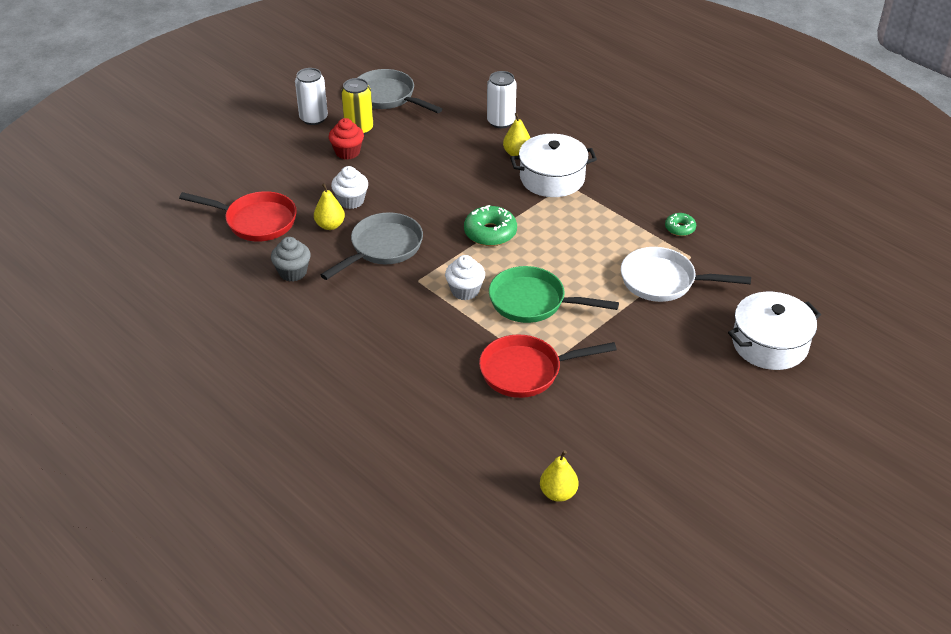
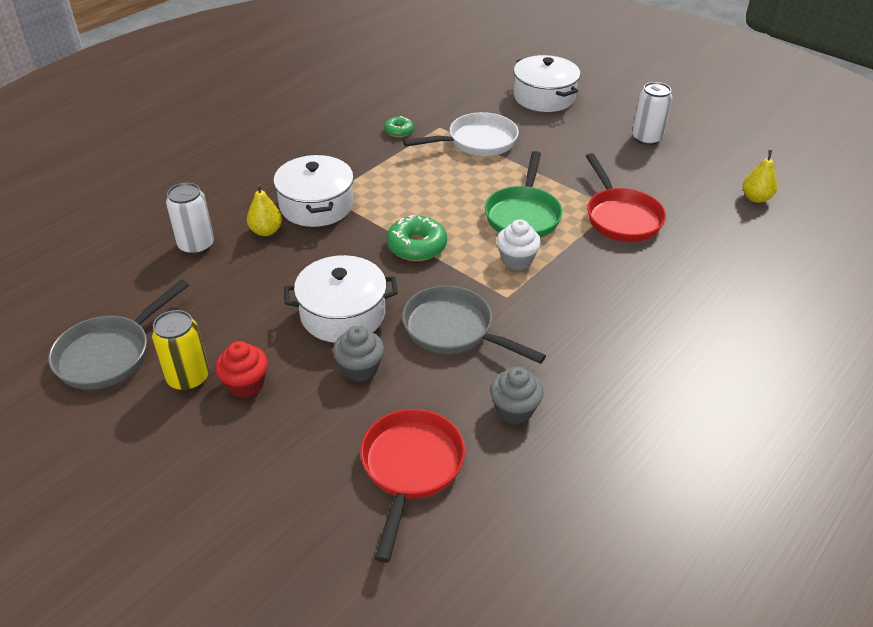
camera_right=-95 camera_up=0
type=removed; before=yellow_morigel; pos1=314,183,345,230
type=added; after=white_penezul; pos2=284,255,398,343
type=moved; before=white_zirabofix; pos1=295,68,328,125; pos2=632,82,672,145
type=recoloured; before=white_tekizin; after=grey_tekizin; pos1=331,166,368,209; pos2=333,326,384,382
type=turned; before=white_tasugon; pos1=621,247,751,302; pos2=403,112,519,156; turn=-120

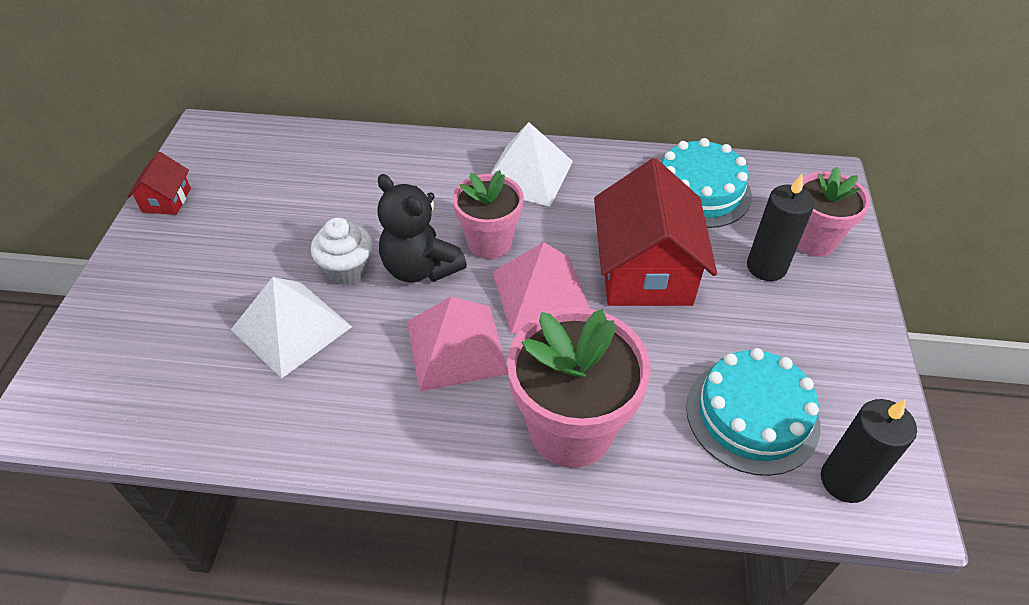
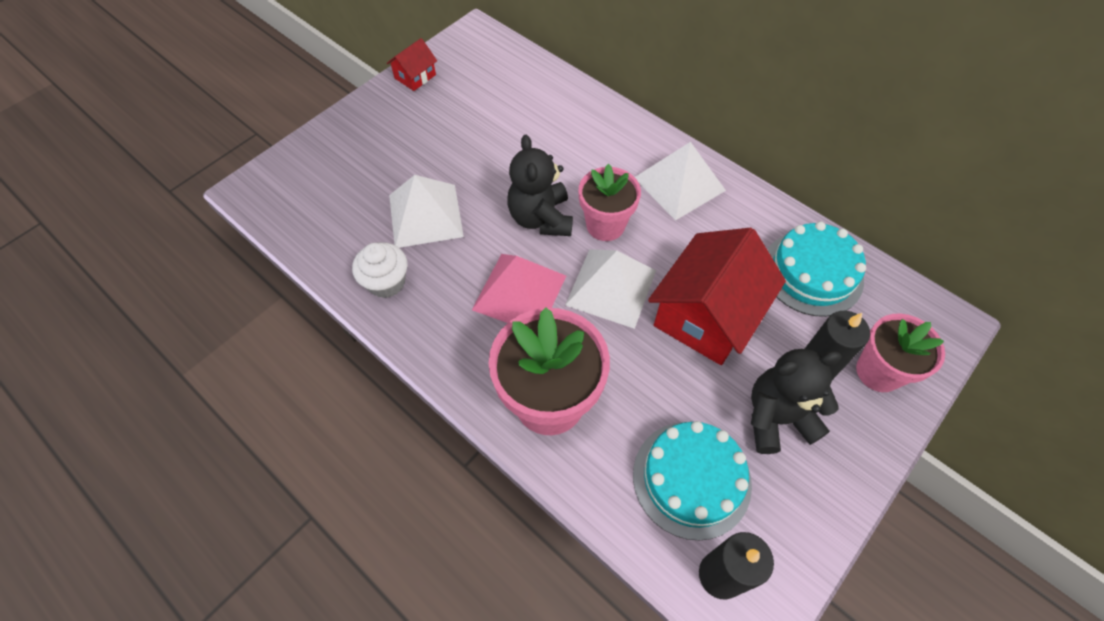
camera_right=35 camera_up=10
type=added; after=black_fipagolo; pos2=751,349,842,454
type=moved; before=white_tekizin; pos1=311,218,372,285; pos2=352,242,407,298
type=recoloured; before=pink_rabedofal; after=white_rabedofal; pos1=492,242,590,334; pos2=565,249,656,329

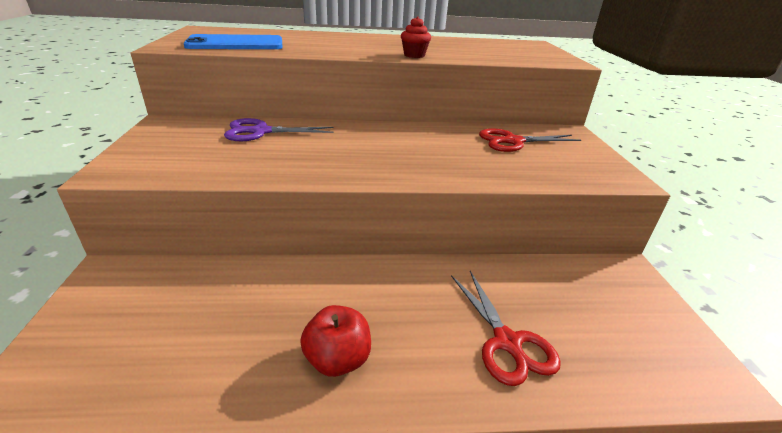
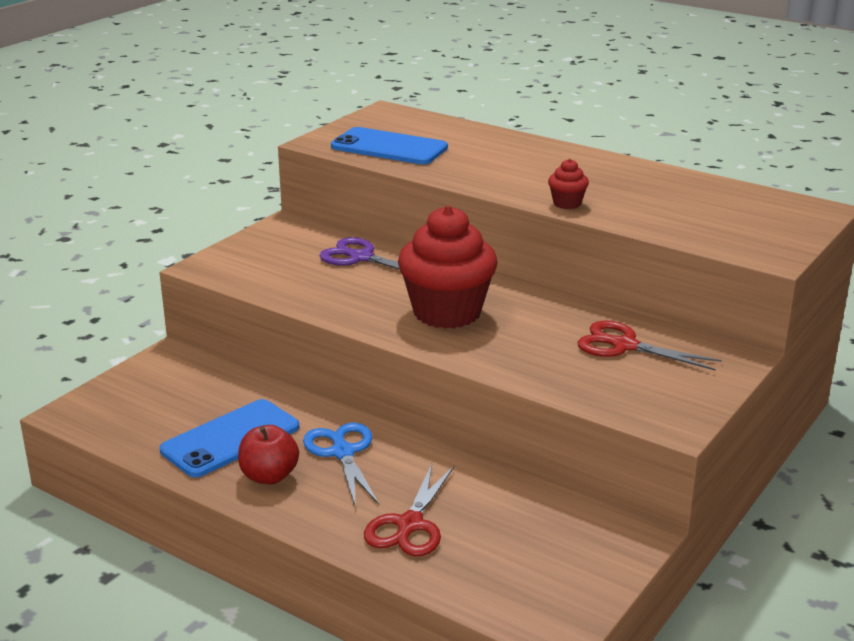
camera_right=40 camera_up=-5
type=added; after=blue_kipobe; pos2=160,399,299,477
type=added; after=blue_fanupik; pos2=303,423,379,508
type=added; after=red_tekizin; pos2=398,205,498,329

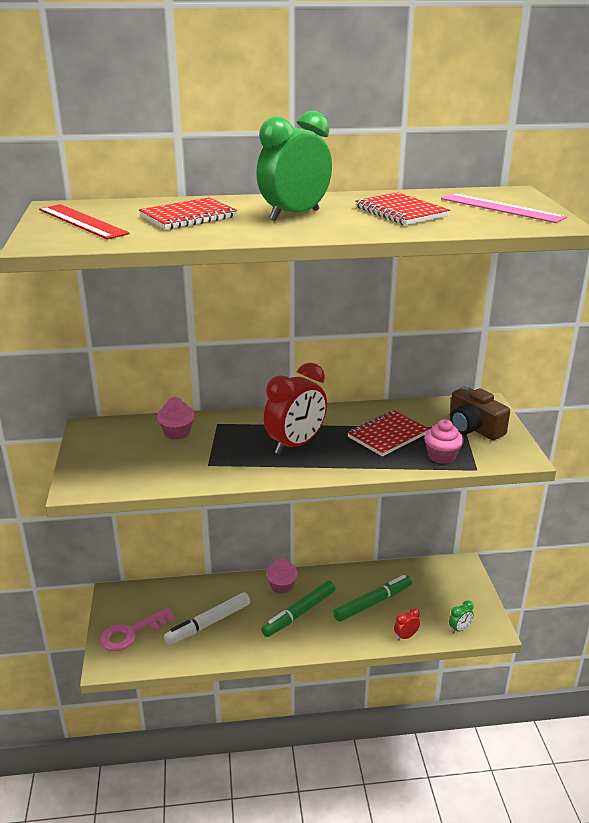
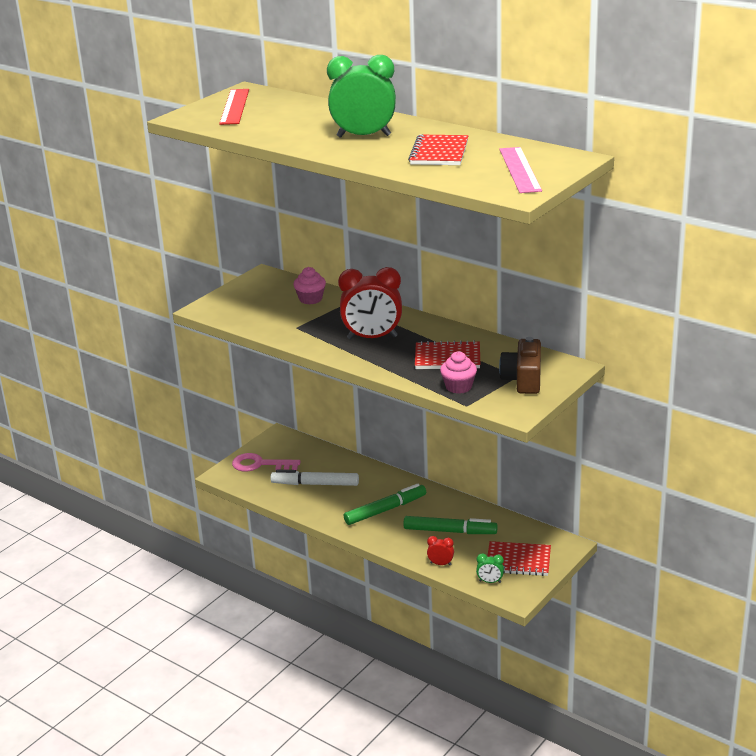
camera_right=45 camera_up=0
type=removed; before=pink_tekizin; pos1=266,558,298,594
type=moved; before=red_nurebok; pos1=139,197,237,230; pos2=487,541,551,576
type=turned; before=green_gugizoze; pos1=261,581,336,637; pos2=344,484,426,525; turn=150

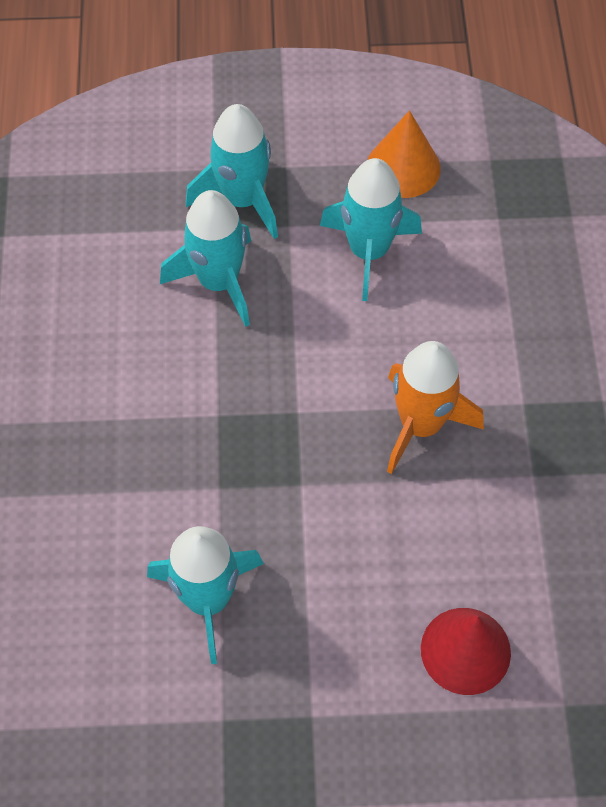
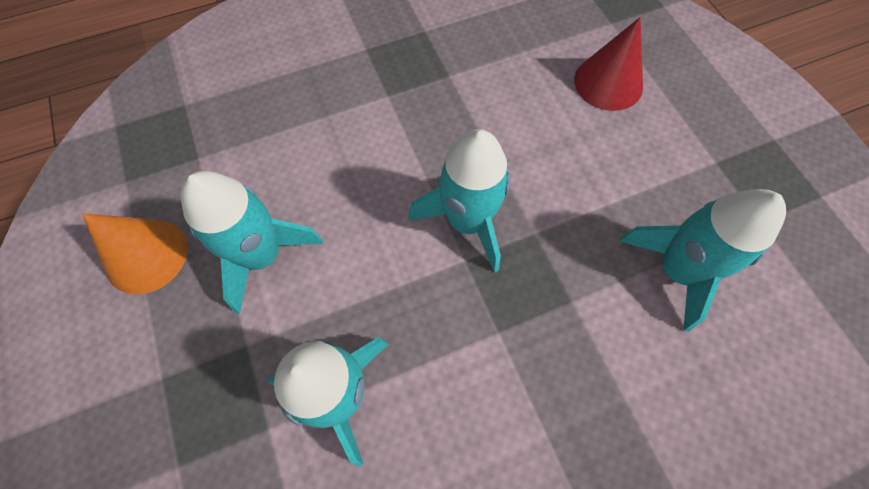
camera_right=-110 camera_up=5
type=removed; before=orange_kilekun; pos1=387,341,484,474
type=moved; before=turquoise_kilekun; pos1=186,104,278,239; pos2=409,129,510,273

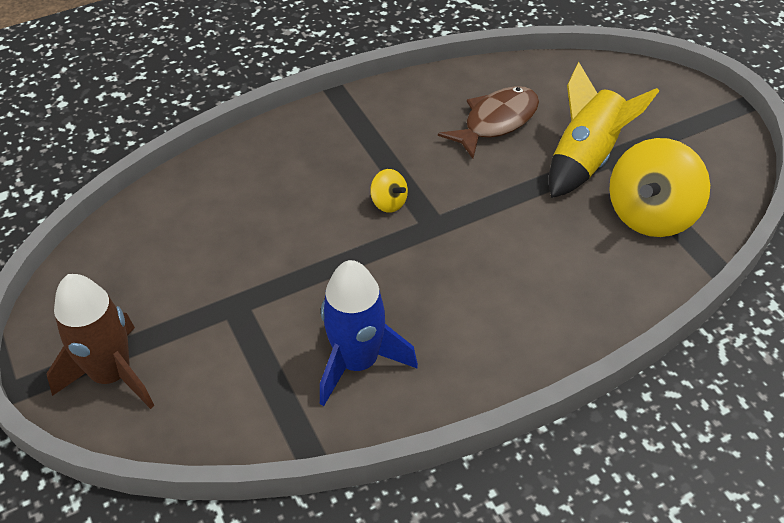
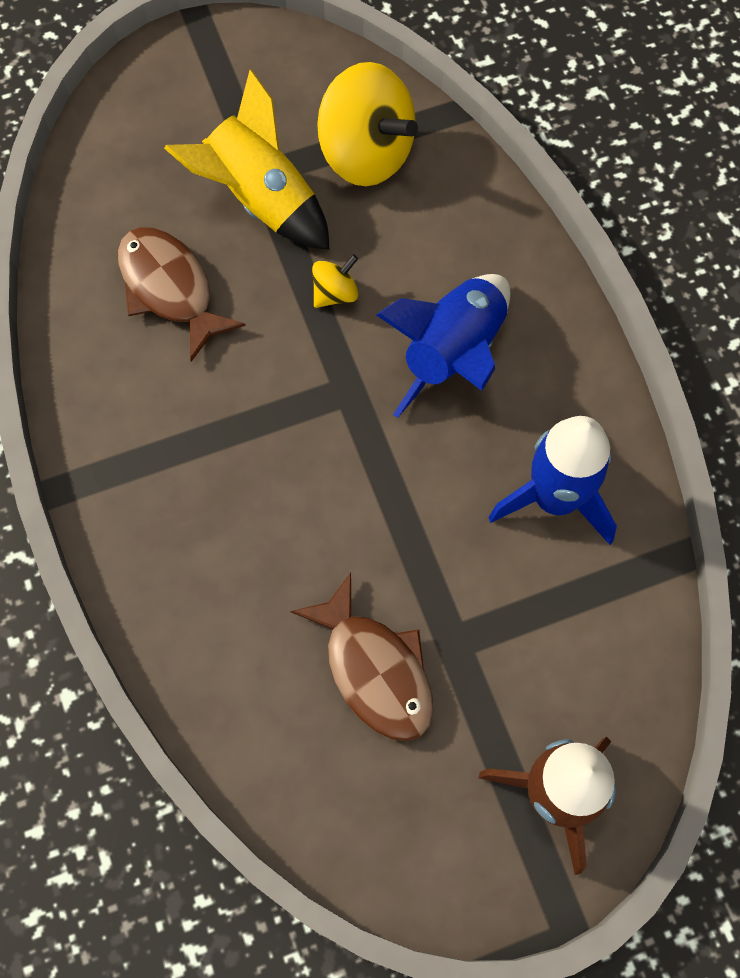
camera_right=-85 camera_up=20
type=added; after=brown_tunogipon; pos2=291,573,433,741
type=added; after=blue_kilekun; pos2=376,274,510,418
type=moved; before=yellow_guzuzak; pos1=370,169,408,213; pos2=312,254,359,308

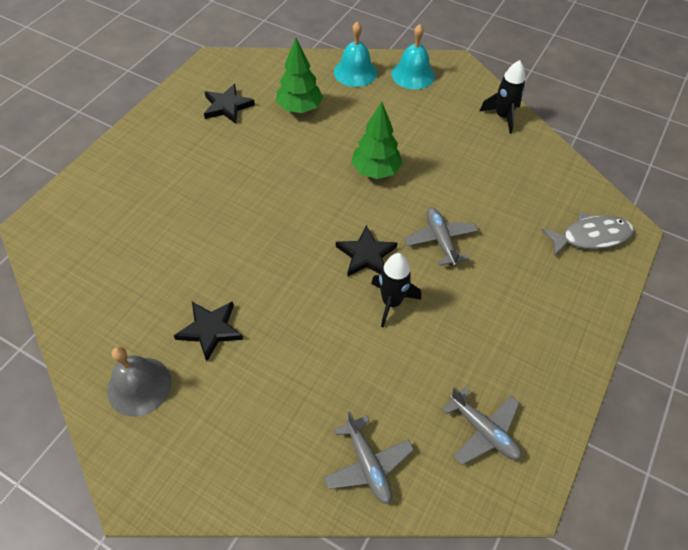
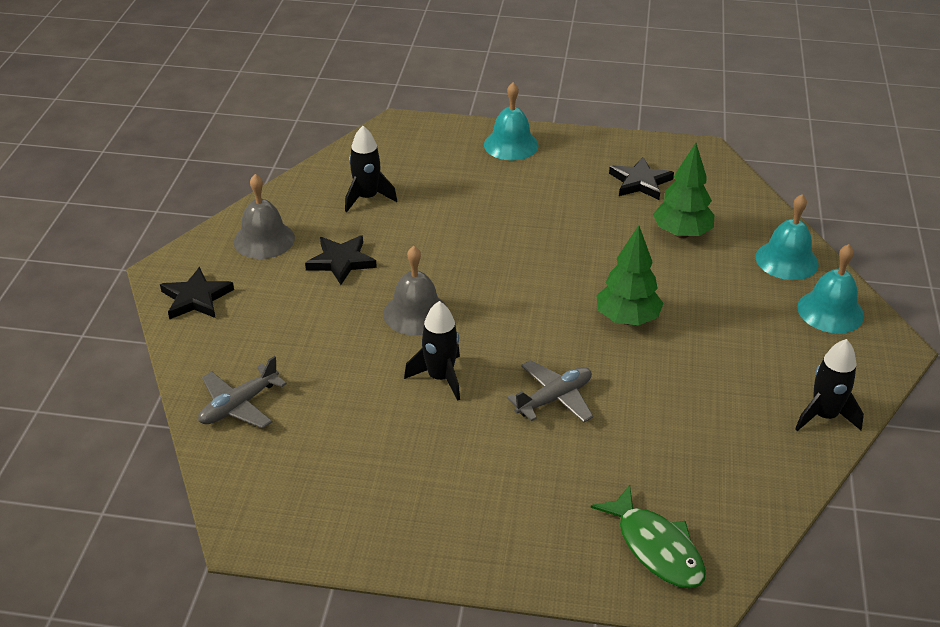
camera_right=70 camera_up=-15
type=removed; before=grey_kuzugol; pos1=442,387,522,465
type=added; after=black_kilekun; pos2=345,126,397,212
type=added; after=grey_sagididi; pos2=383,246,446,335
type=added; after=turquoise_sagididi; pos2=484,82,539,160
type=moved; before=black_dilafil; pos1=336,225,397,277; pos2=160,267,234,319
type=recoloured; before=grey_tunogipon; after=green_tunogipon; pos1=541,213,634,256; pos2=591,485,706,588

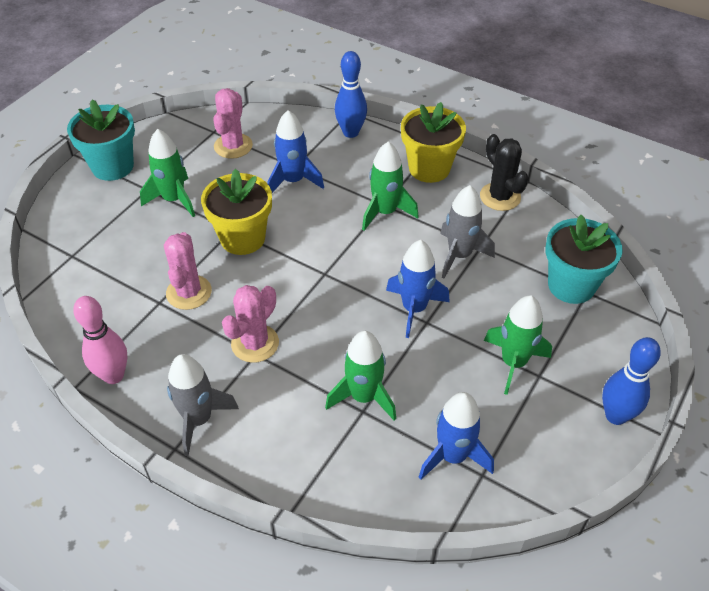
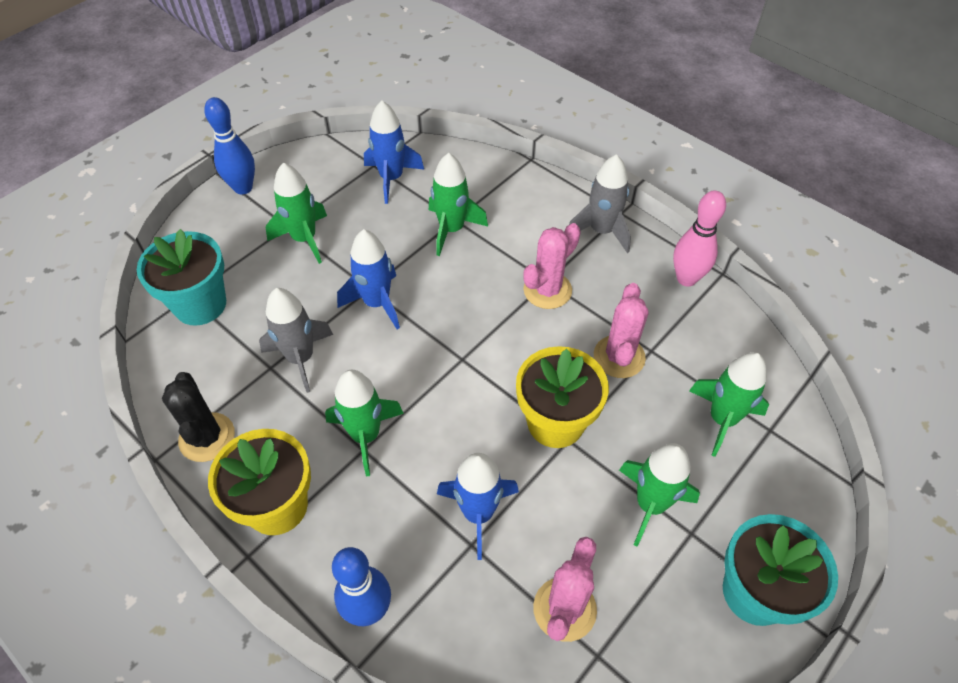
camera_right=-170 camera_up=5
type=added; after=green_kilekun; pos2=689,352,769,457

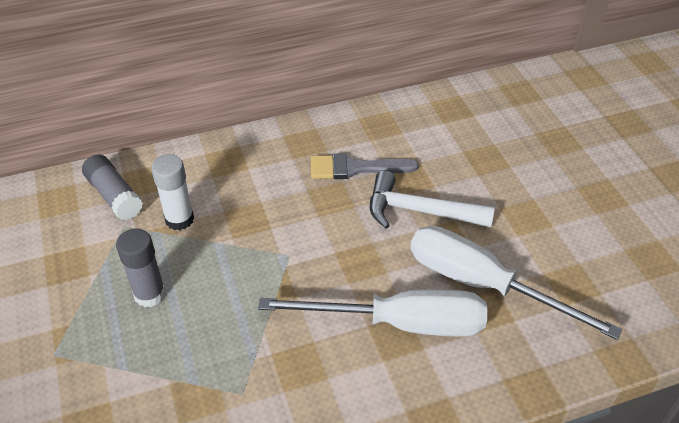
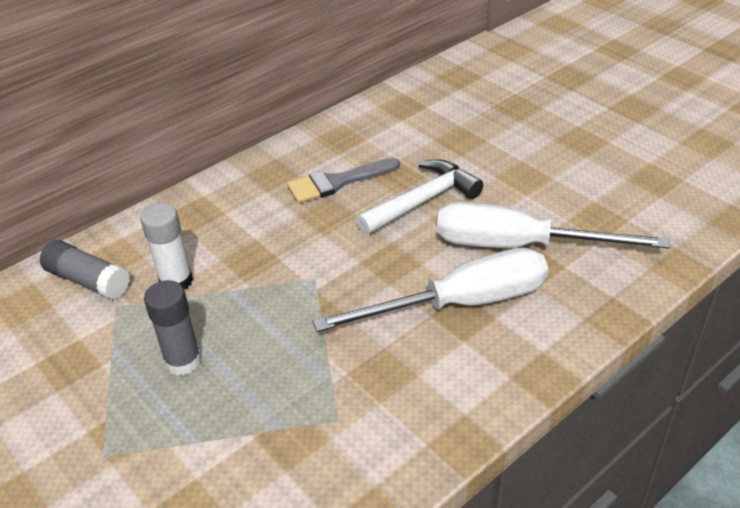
camera_right=-20 camera_up=-5
type=turned; before=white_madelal; pos1=370,170,495,228; pos2=356,159,483,235; turn=150

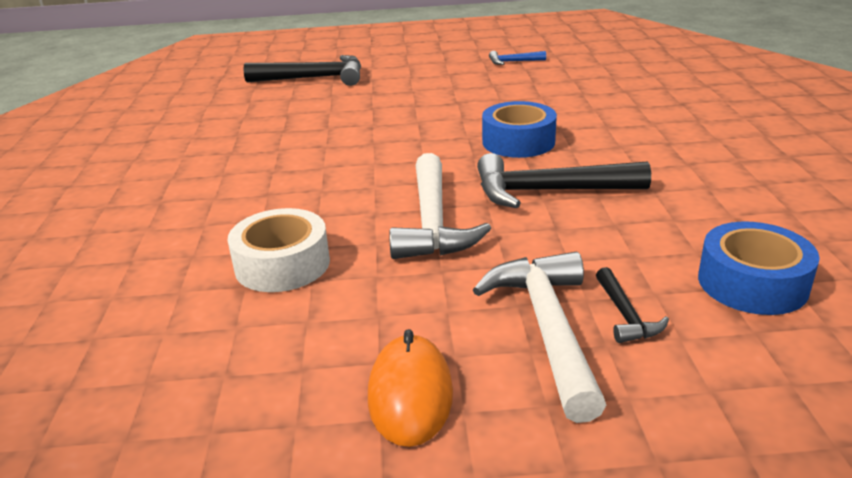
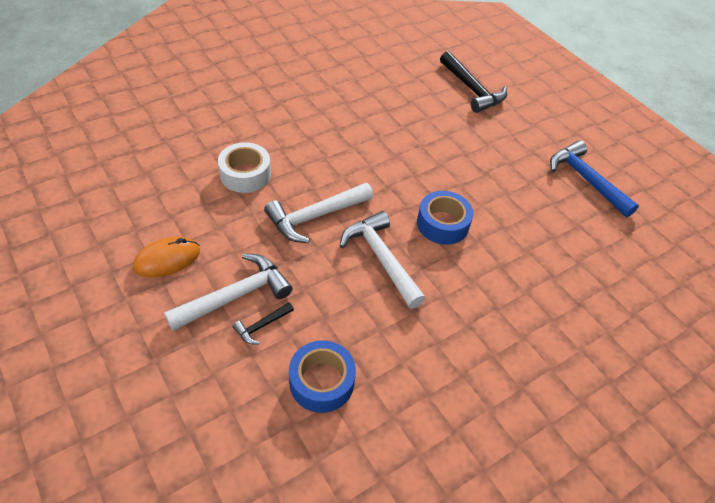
camera_right=55 camera_up=20
type=recoloured; before=black_madelal; after=white_madelal; pos1=477,153,651,208; pos2=340,211,426,308
type=resized; before=blue_madelal; pos1=489,51,546,65; pos2=550,140,639,217; scale=2.04

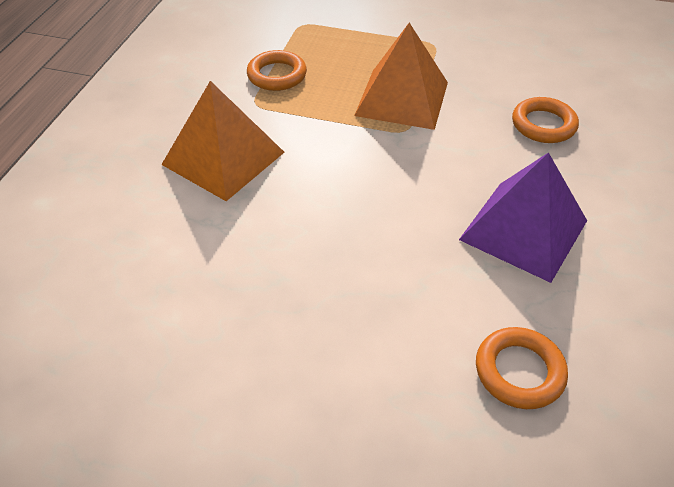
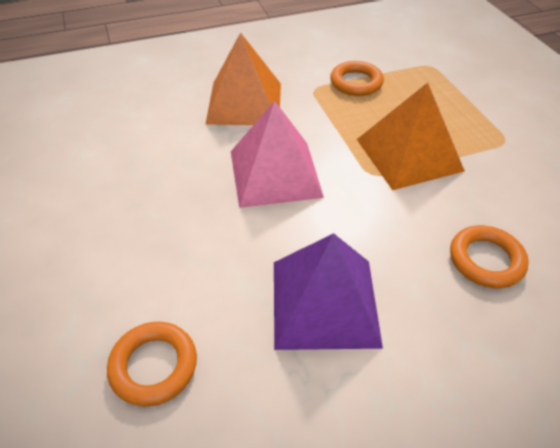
camera_right=55 camera_up=0
type=added; after=pink_rabedofal; pos2=231,101,324,208

